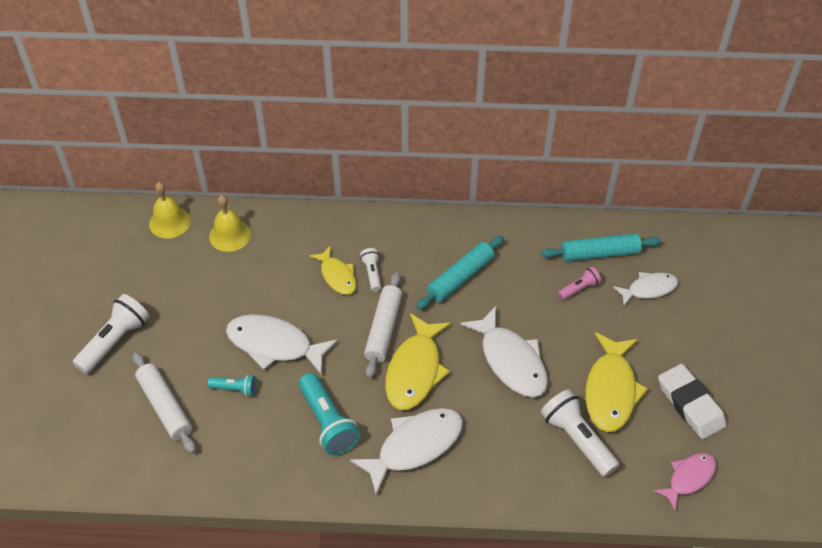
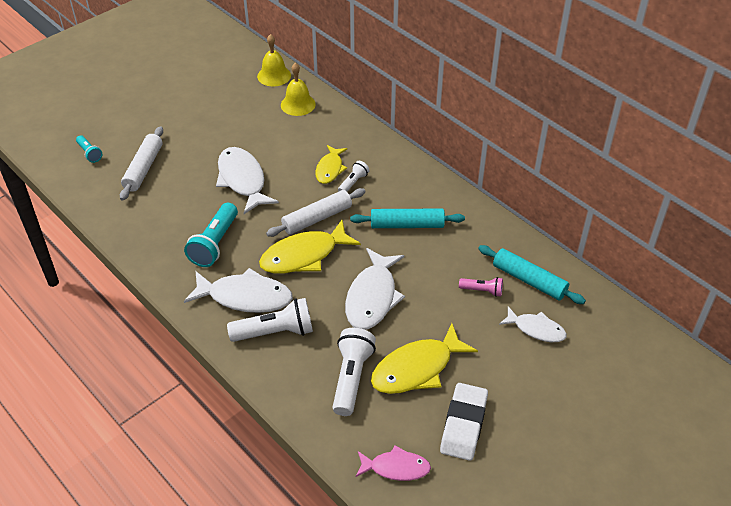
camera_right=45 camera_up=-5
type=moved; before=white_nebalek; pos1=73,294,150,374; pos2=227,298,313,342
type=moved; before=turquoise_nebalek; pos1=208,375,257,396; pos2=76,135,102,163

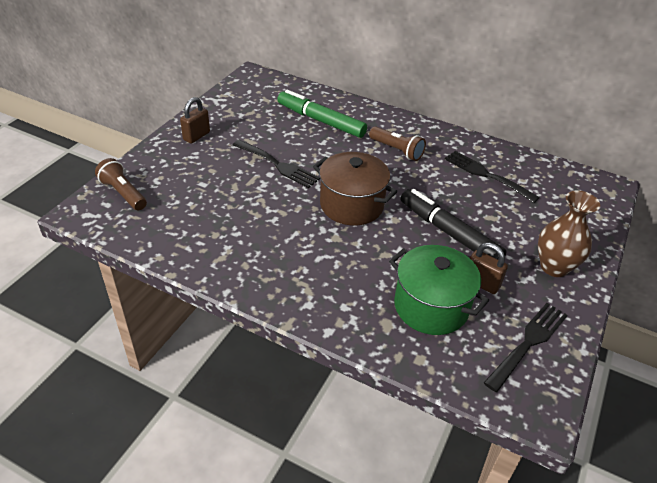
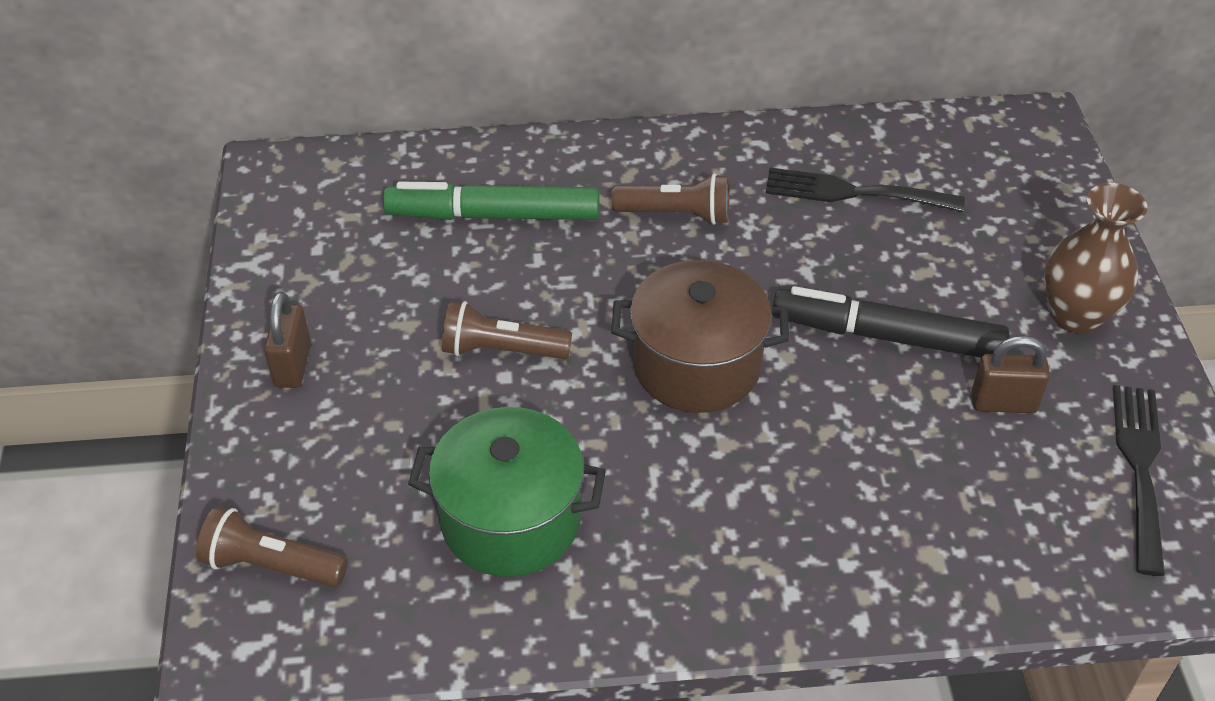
camera_right=-30 camera_up=5
type=moved; before=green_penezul; pos1=389,245,489,335; pos2=408,407,606,577
type=replaced; before=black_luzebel; after=brown_nebalek; pos1=233,140,320,188; pos2=442,301,572,359

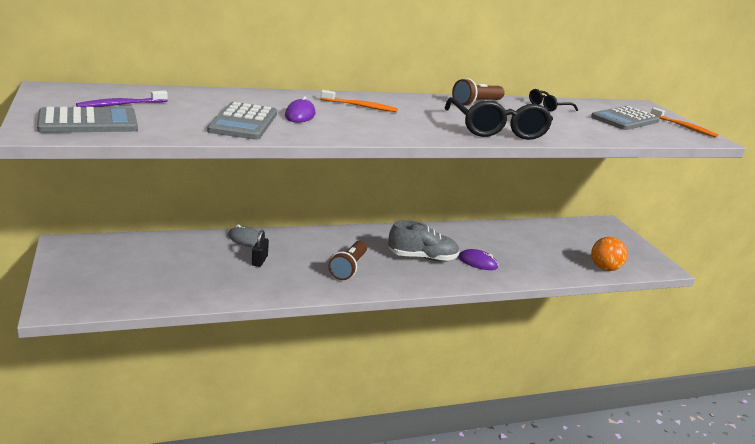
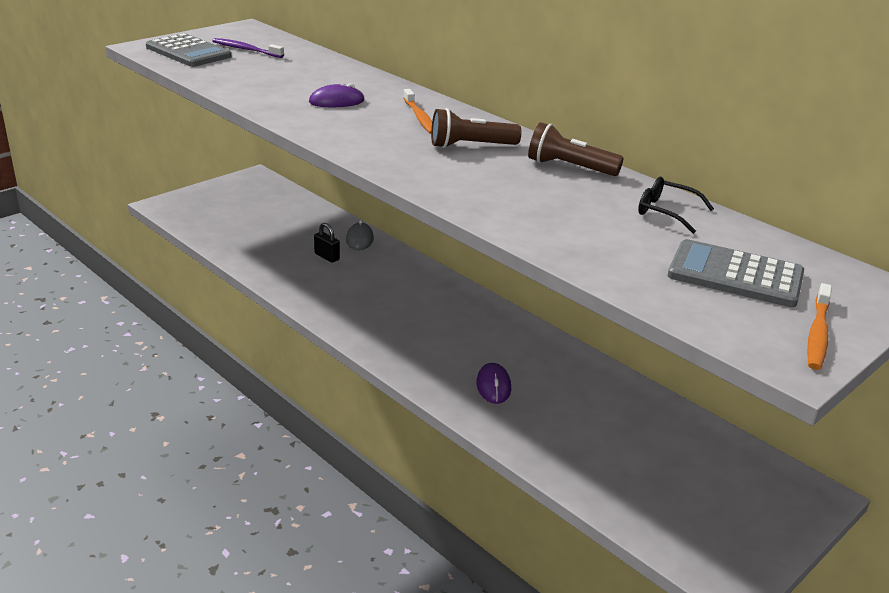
camera_right=65 camera_up=5
type=removed; before=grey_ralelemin; pos1=207,102,277,140
type=removed; before=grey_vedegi; pos1=388,220,459,261
type=removed; before=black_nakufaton; pos1=445,97,553,140
type=removed; before=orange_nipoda; pos1=591,237,628,271
type=moved; before=brown_nebalek; pos1=328,240,367,280; pos2=431,108,521,148
type=turned; before=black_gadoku; pos1=252,230,269,267; pos2=314,223,340,263; turn=60

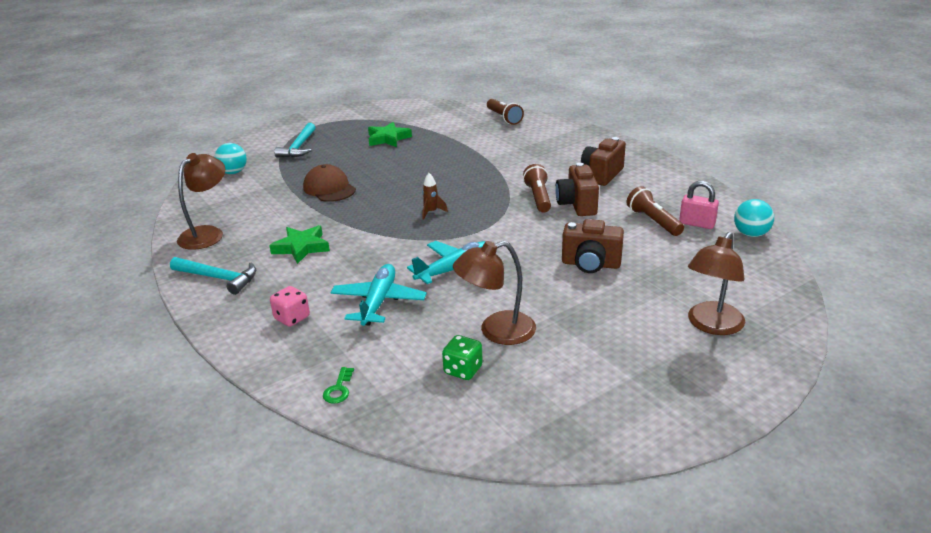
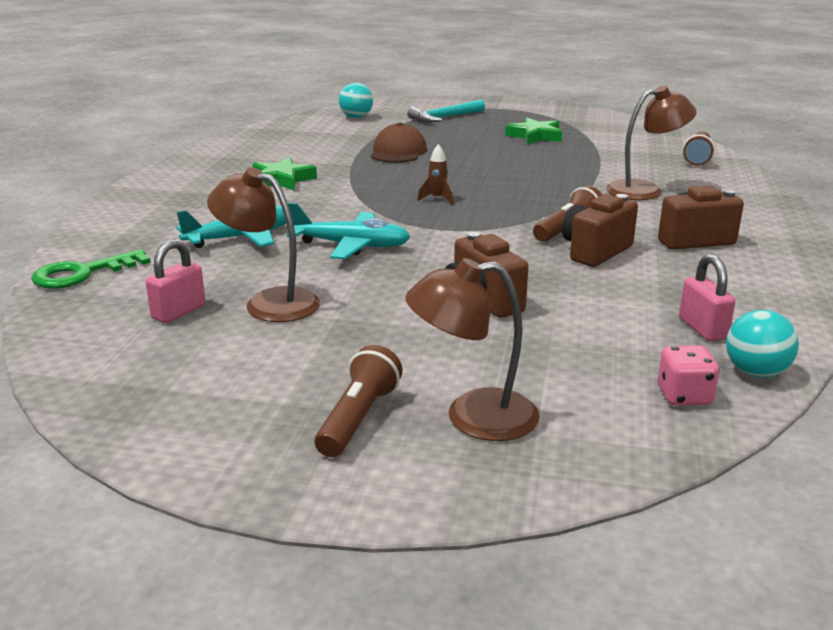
camera_right=45 camera_up=-5
type=removed; before=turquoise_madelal; pos1=170,257,256,295
type=moved; before=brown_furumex; pos1=177,153,225,250; pos2=606,86,696,200
type=moved; before=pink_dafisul; pos1=270,286,310,327; pos2=658,345,720,406
type=moved; before=brown_nebalek; pos1=627,186,684,236; pos2=315,345,403,457
type=replaced; before=green_dafisul; after=pink_gadoku; pos1=442,335,483,380; pos2=146,239,205,323
type=resized; before=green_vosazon; pos1=323,367,354,404; pos2=31,249,151,289; scale=1.89

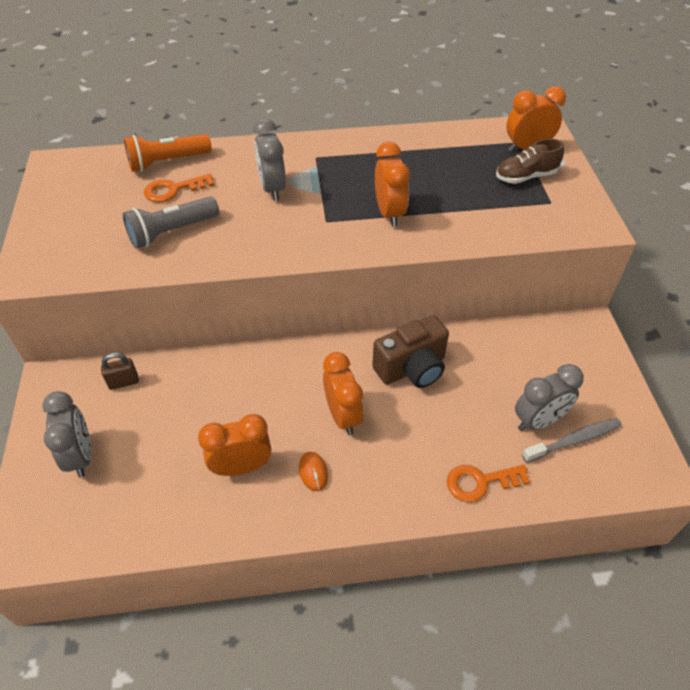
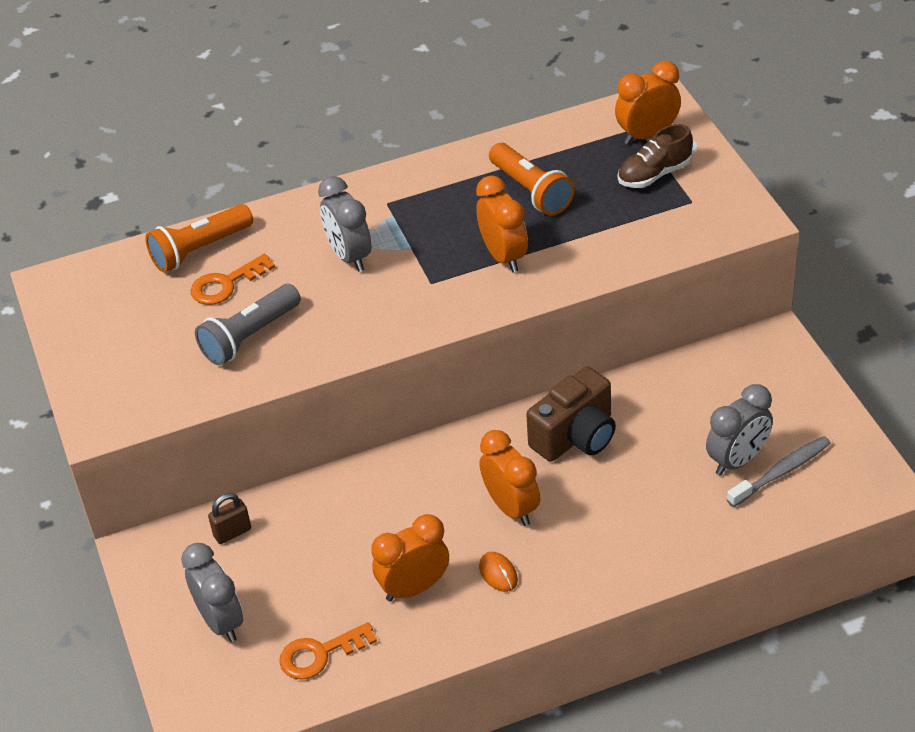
camera_right=-10 camera_up=-5
type=added; after=orange_nebalek; pos2=489,143,575,216
type=moved; before=orange_vosazon; pos1=447,465,530,502; pos2=279,622,377,680

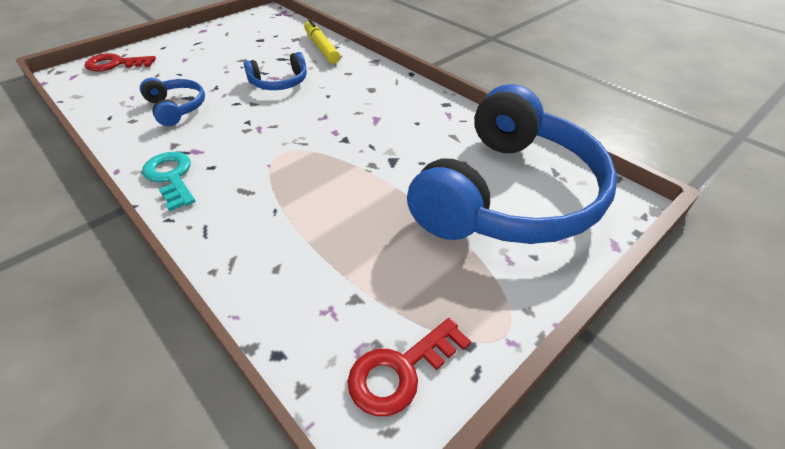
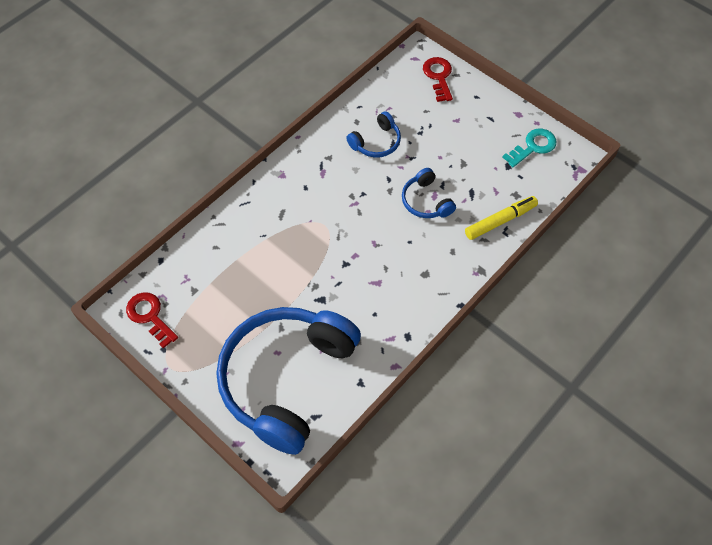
camera_right=85 camera_up=15
type=moved; before=turquoise_vosazon; pos1=142,152,195,211; pos2=502,128,556,167
type=turned; before=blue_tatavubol; pos1=407,84,617,244; pos2=216,307,361,455; turn=90

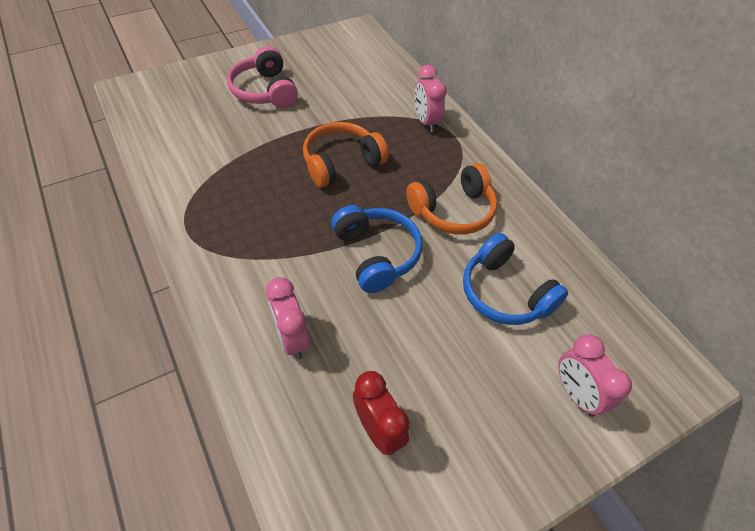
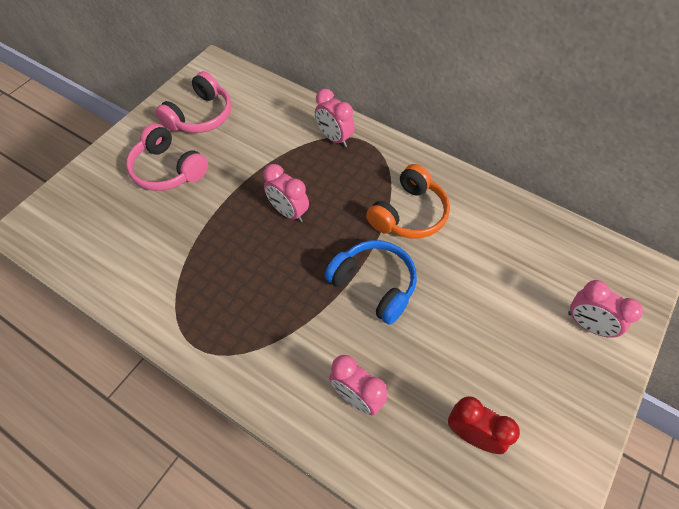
camera_right=-25 camera_up=5
type=removed; before=blue_tatavubol; pos1=463,233,568,325
type=added; after=pink_tatavubol; pos2=155,71,231,133
type=replaced; before=orange_tatavubol; after=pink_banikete; pos1=303,122,389,188; pos2=263,164,309,222

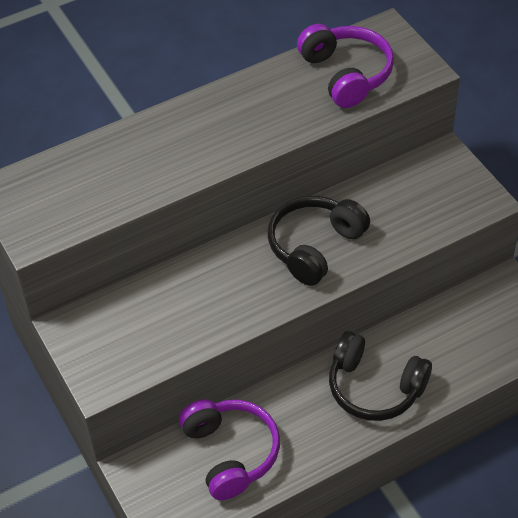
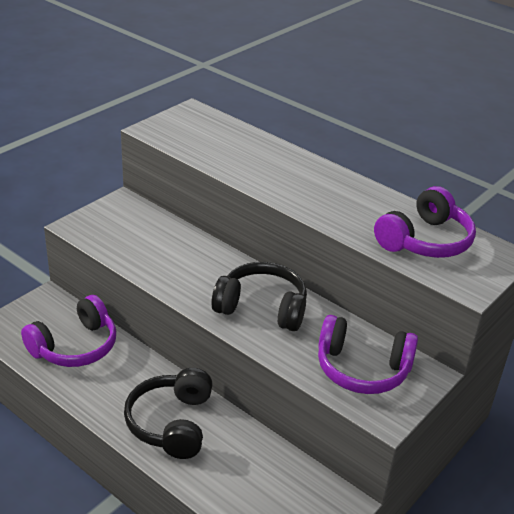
camera_right=65 camera_up=-15
type=added; after=purple_tatavubol; pos2=318,315,418,394

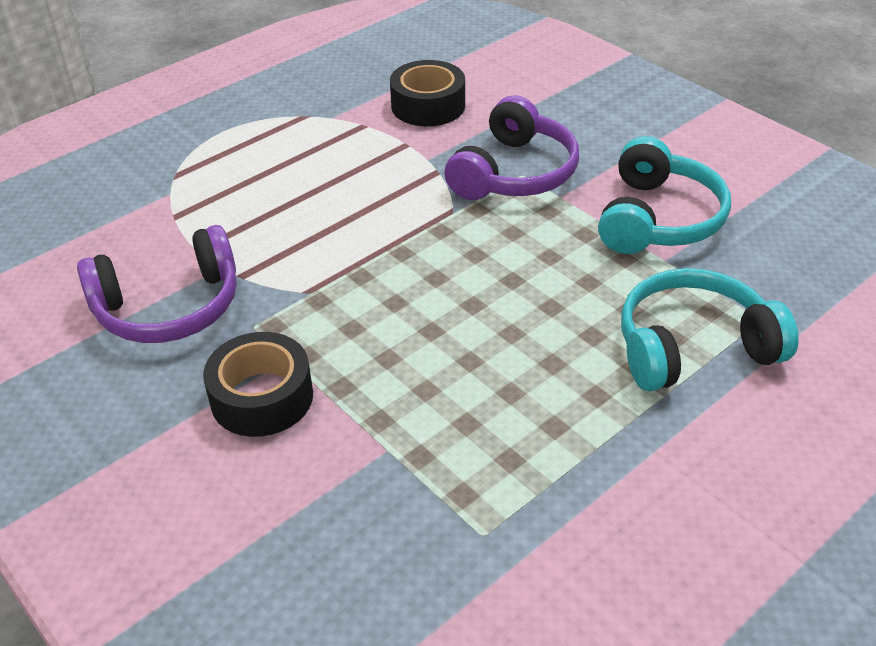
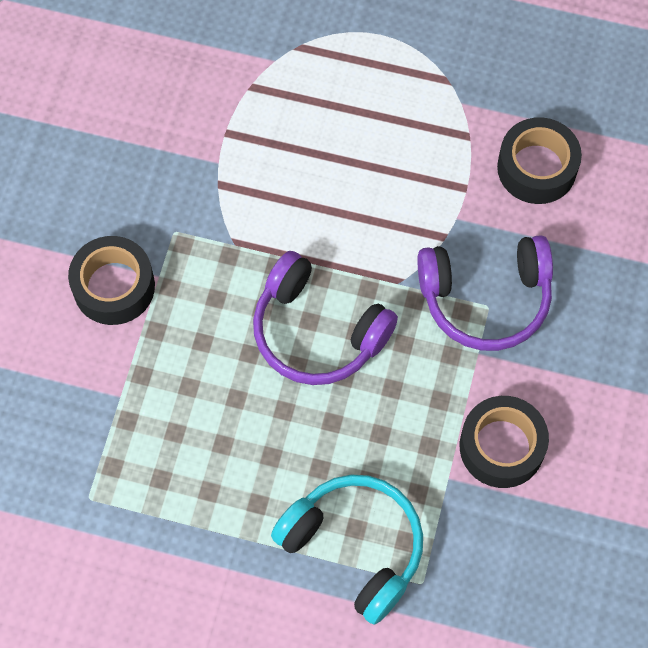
camera_right=55 camera_up=25
type=moved; before=purple_tatavubol; pos1=77,225,237,343; pos2=253,251,398,385
type=replaced; before=turquoise_tatavubol; after=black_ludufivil; pos1=598,136,731,254; pos2=460,396,549,488

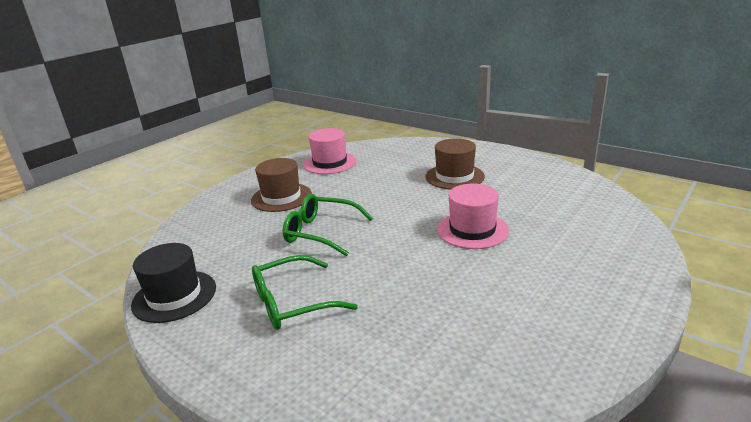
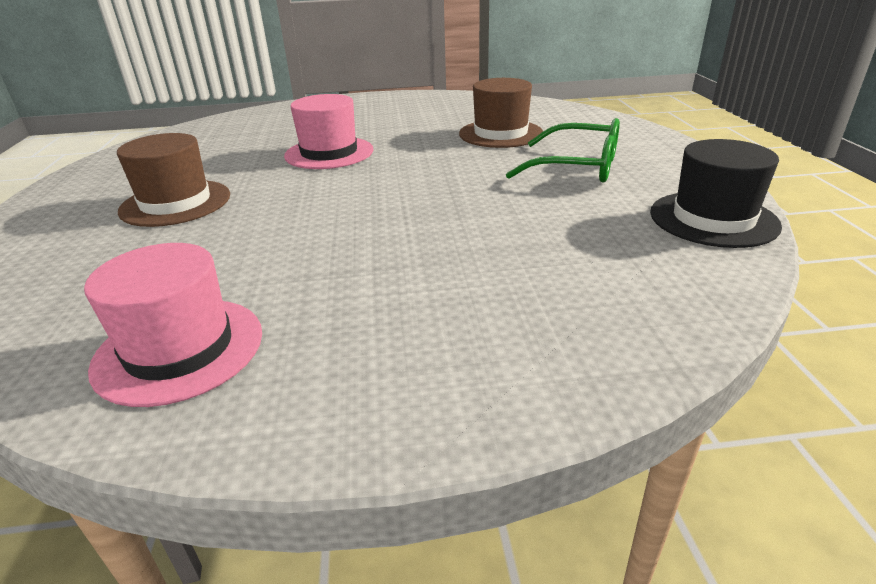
camera_right=-135 camera_up=5
type=removed; before=green_nakufaton; pos1=283,194,373,256
type=moved; before=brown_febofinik; pos1=251,158,312,212; pos2=459,78,543,148

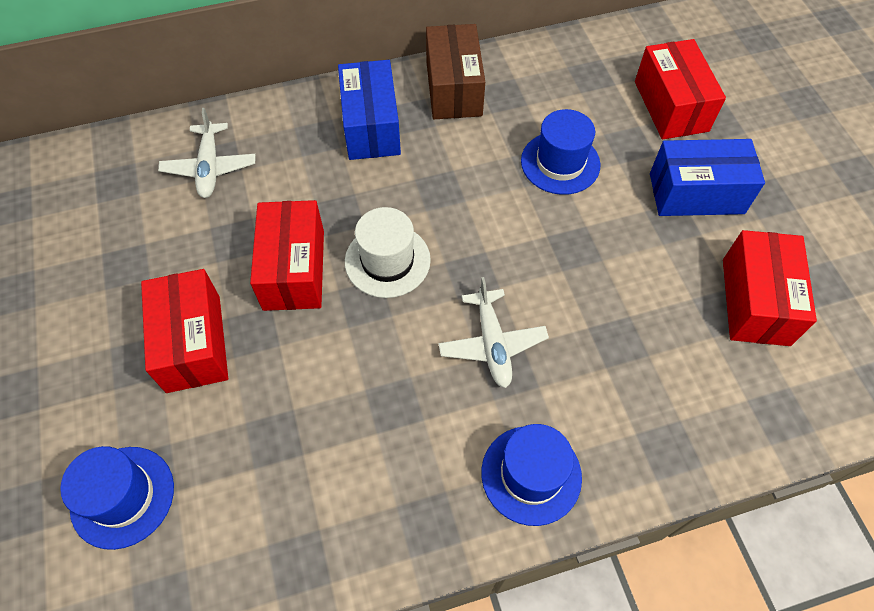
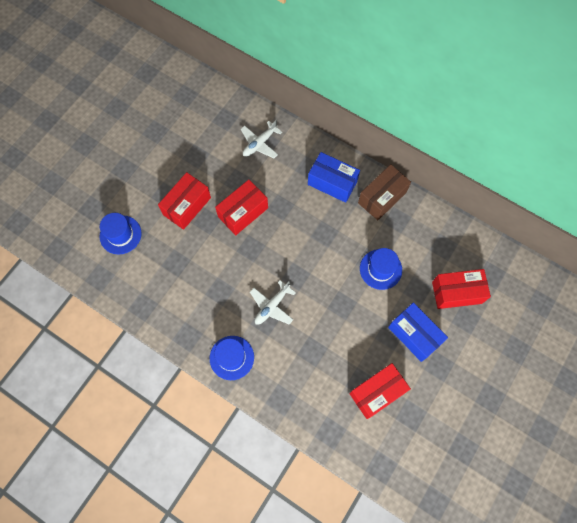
camera_right=50 camera_up=10
type=removed; before=white_febofinik; pos1=345,207,431,298
type=turned; before=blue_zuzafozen; pos1=338,60,401,160; pos2=308,152,360,203; turn=75
type=turned; before=red_zuzafozen; pos1=635,39,726,139; pos2=432,269,491,309; turn=45

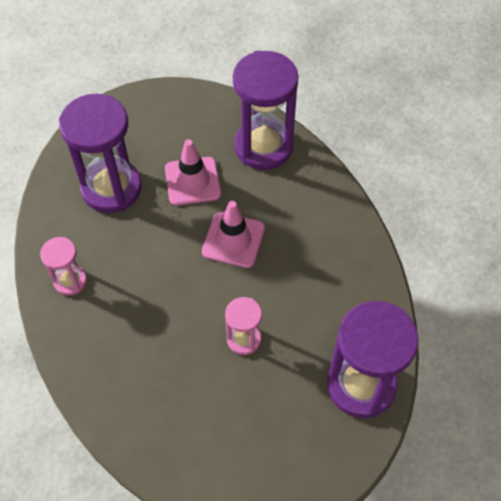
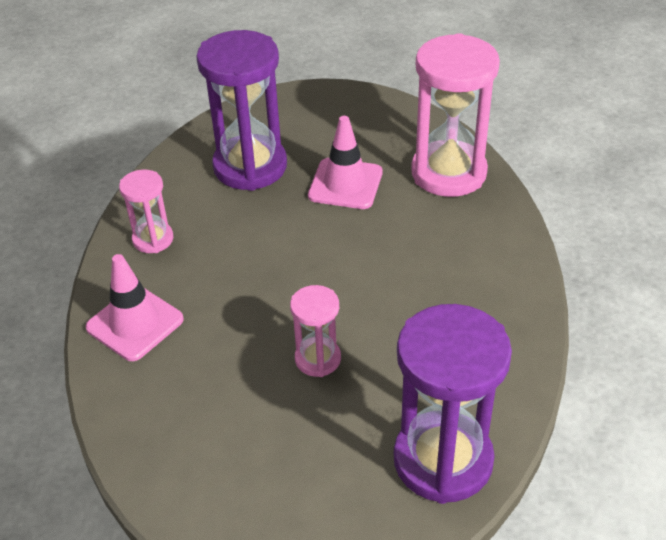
camera_right=25 camera_up=-15
type=moved; before=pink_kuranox; pos1=202,201,265,268; pos2=86,254,184,361
type=recoloured; before=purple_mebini; after=pink_mebini; pos1=233,51,299,170; pos2=411,33,500,197

